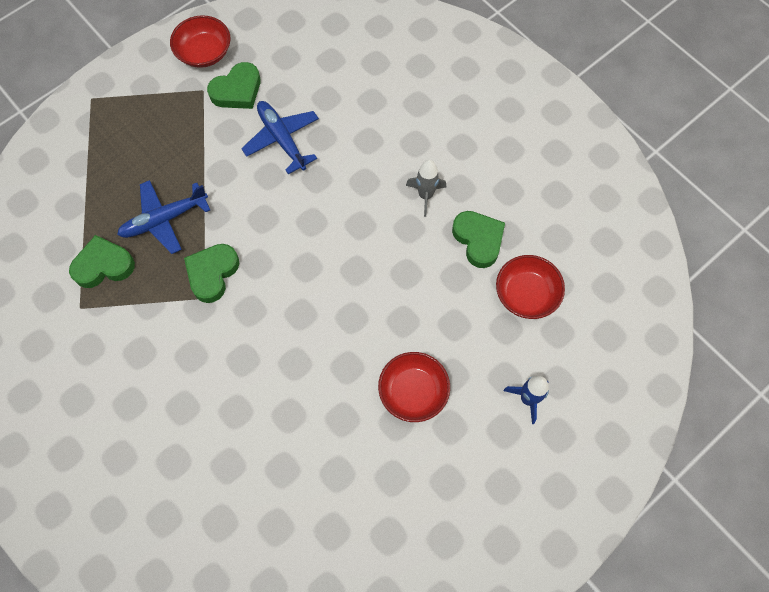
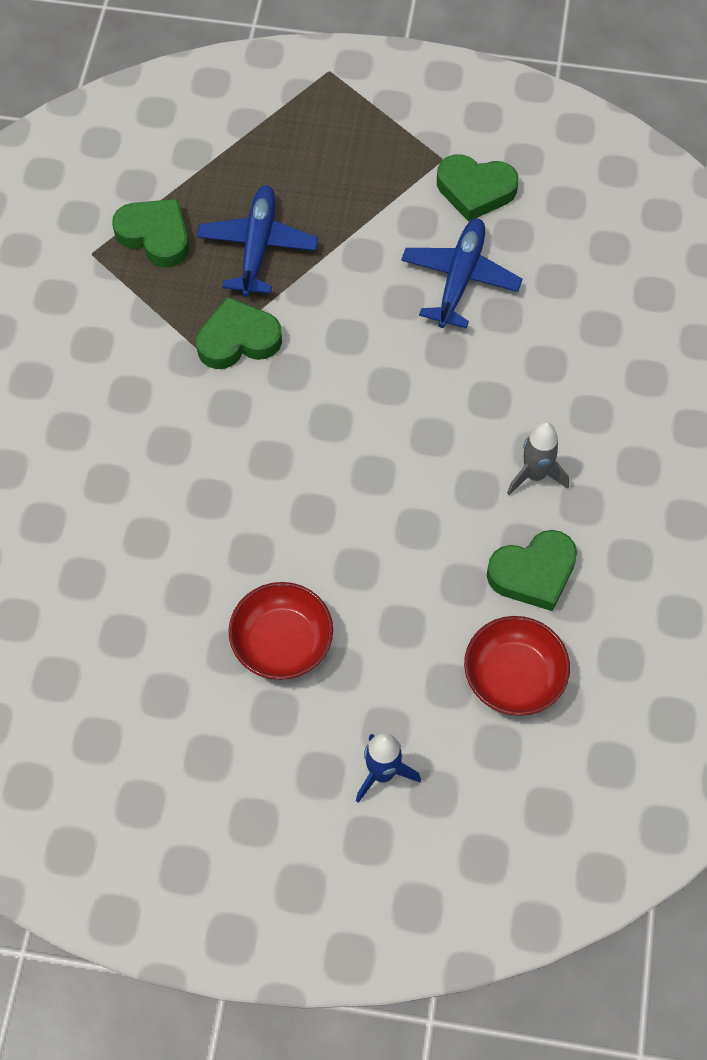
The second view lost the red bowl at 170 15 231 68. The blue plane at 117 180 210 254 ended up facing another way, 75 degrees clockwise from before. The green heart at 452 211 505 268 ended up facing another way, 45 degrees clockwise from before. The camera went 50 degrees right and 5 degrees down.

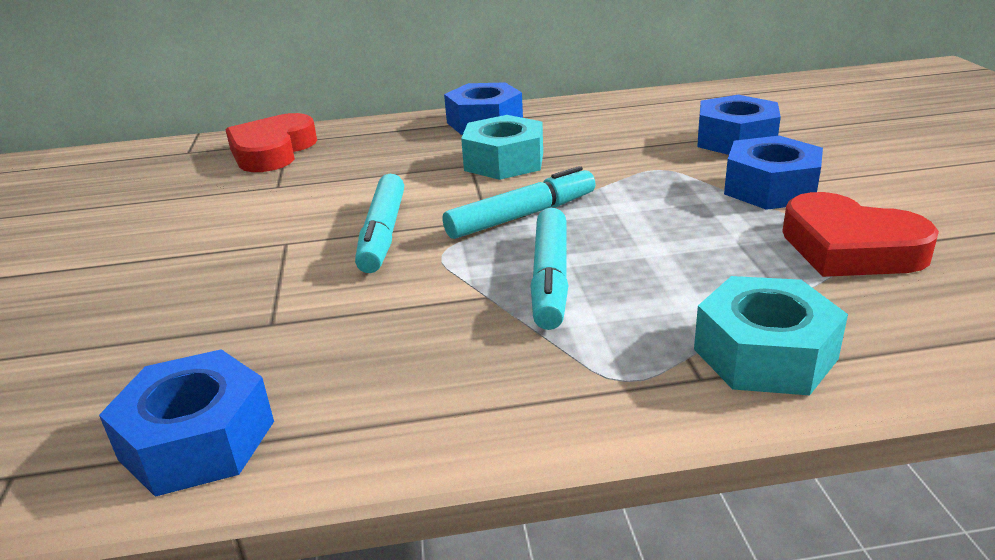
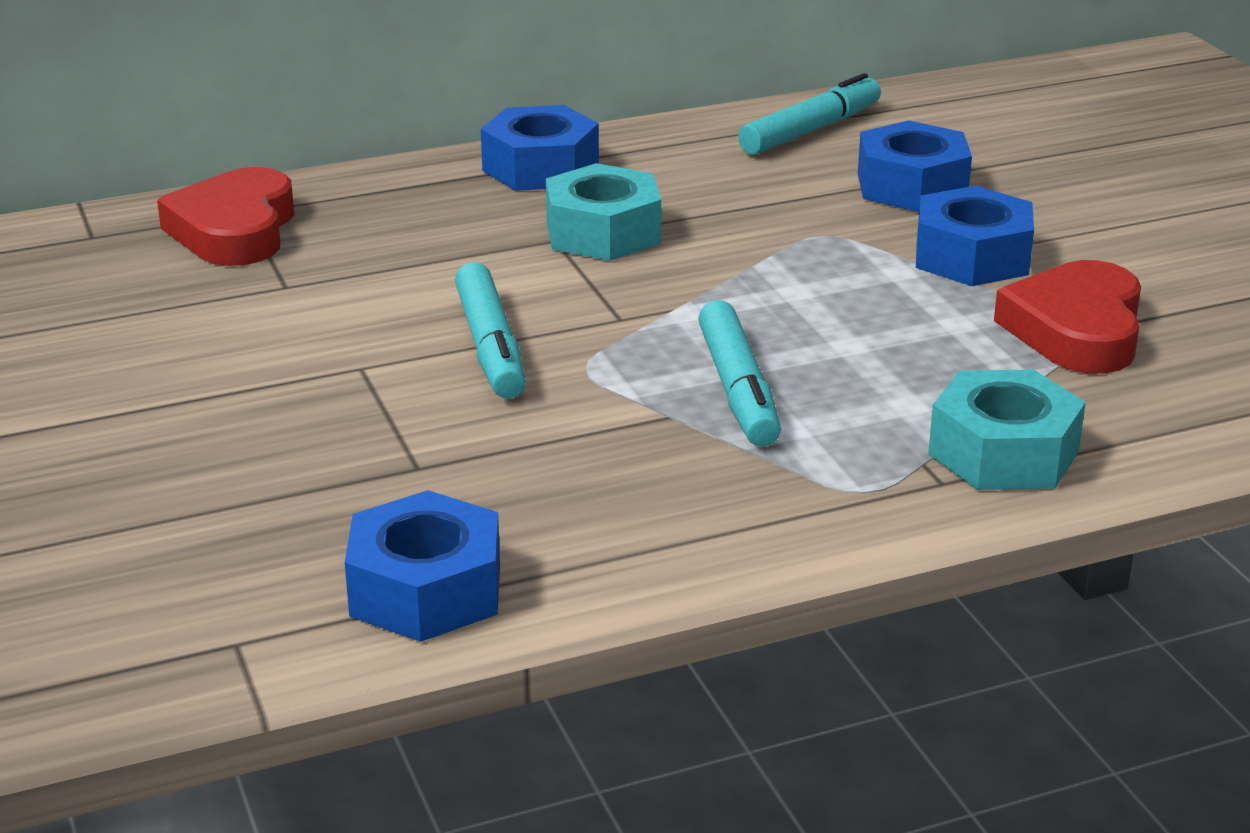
The turquoise marker ended up elsewhere, having gone from 443 166 596 239 to 738 73 881 155. The red heart at 782 192 939 277 ended up facing another way, 75 degrees clockwise from before. The camera went 15 degrees left and 0 degrees up.

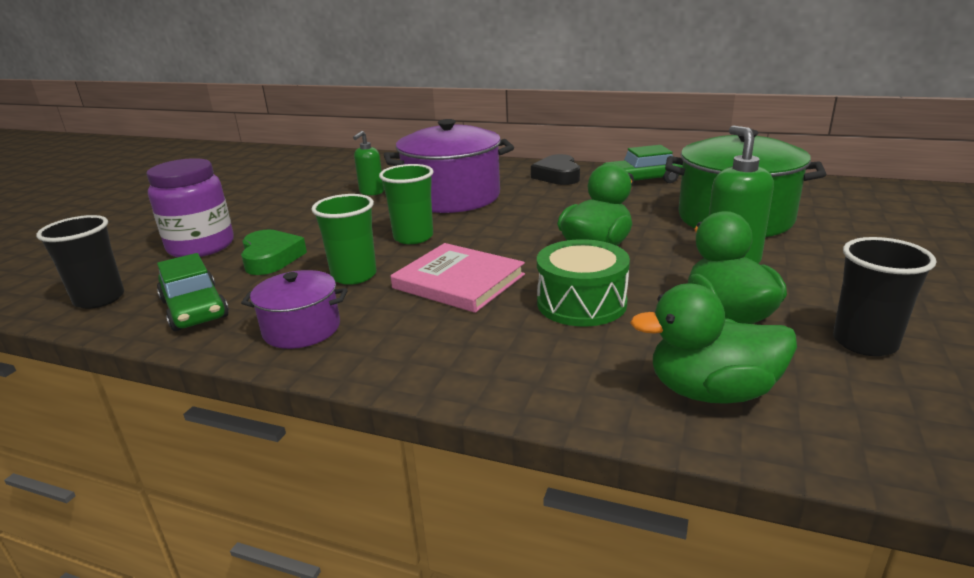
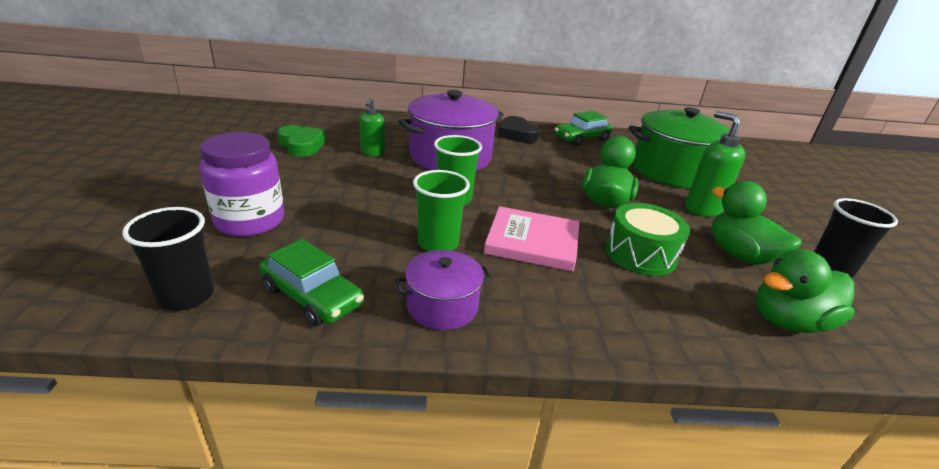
The green heart ended up elsewhere, having gone from 241 229 307 275 to 277 125 326 157. The camera went 25 degrees left and 5 degrees up.

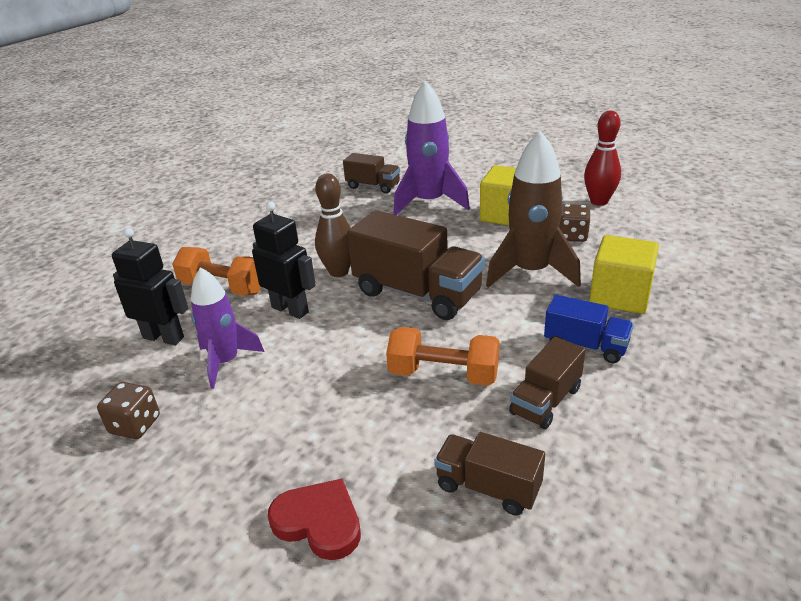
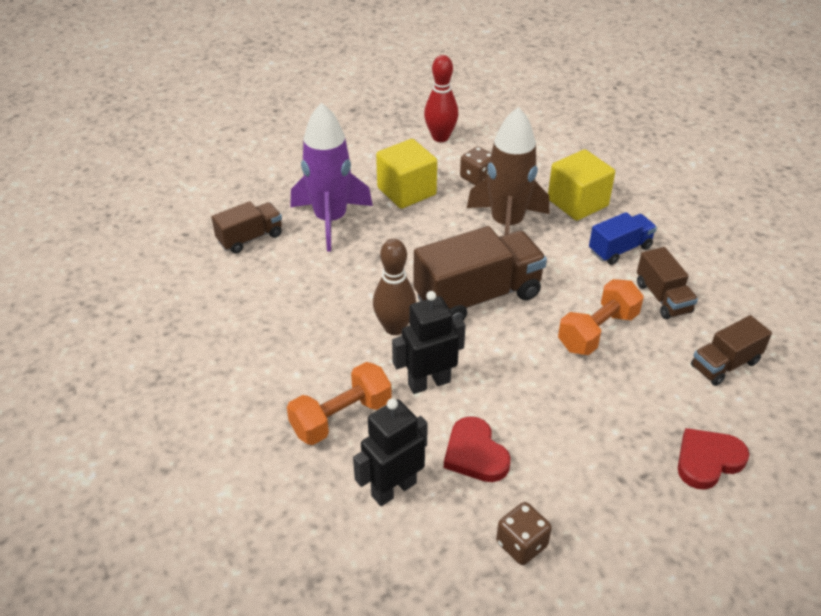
Where the purple rocket stood at 191 267 264 389, the red heart came to stand at 444 416 511 482. The camera went 60 degrees left and 10 degrees up.

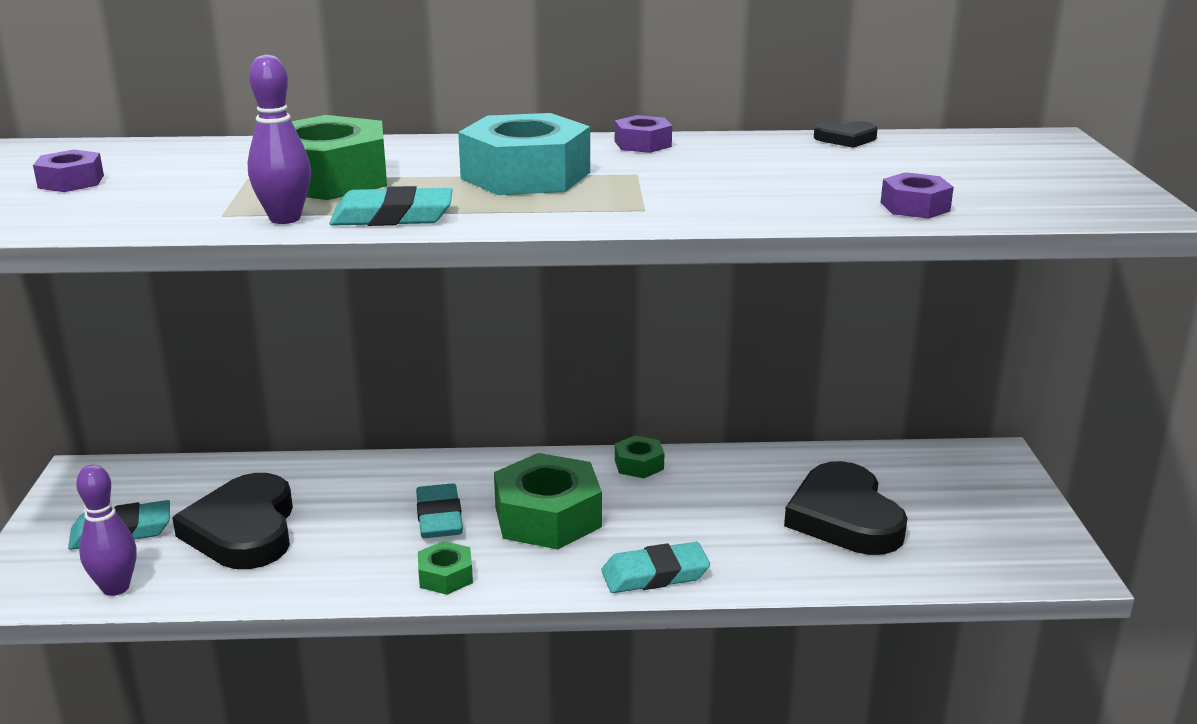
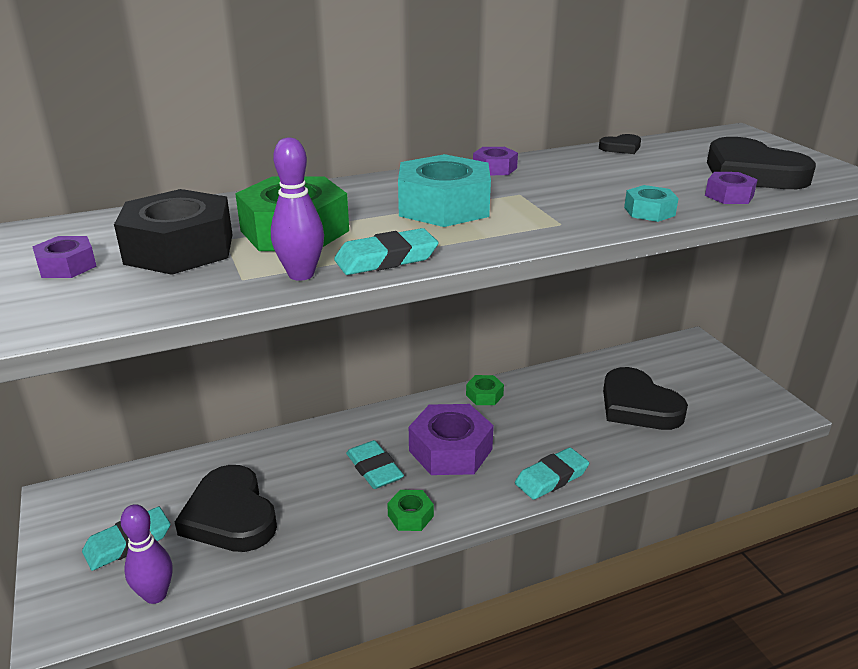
The second view gained the black nut at 114 189 233 275. The second view gained the turquoise nut at 624 185 679 222. The second view gained the black heart at 707 137 816 189. What was the green nut at 494 453 602 549 turned into the purple nut at 409 404 494 475. The camera went 20 degrees left and 5 degrees up.

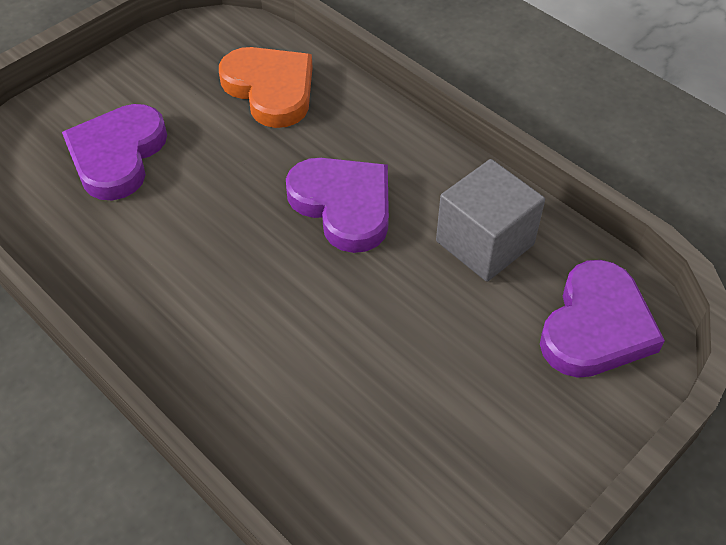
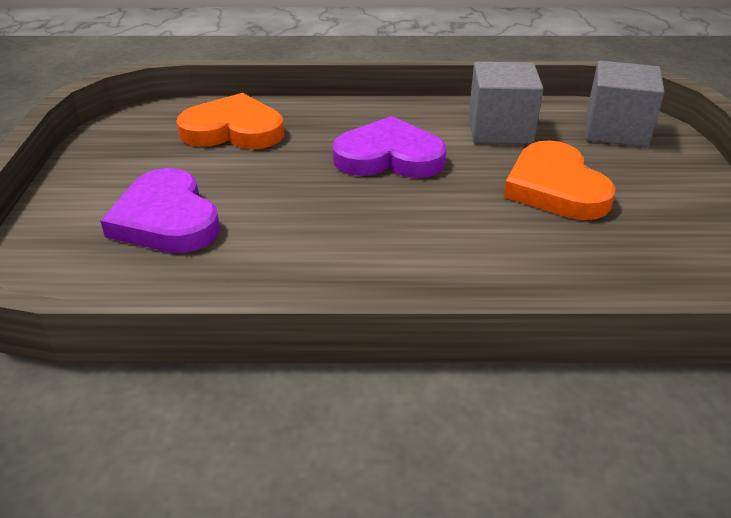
The second view gained the orange heart at 504 141 616 220. Where the purple heart stood at 540 260 665 378, the grey cube came to stand at 586 61 665 148. The camera went 45 degrees left and 15 degrees down.

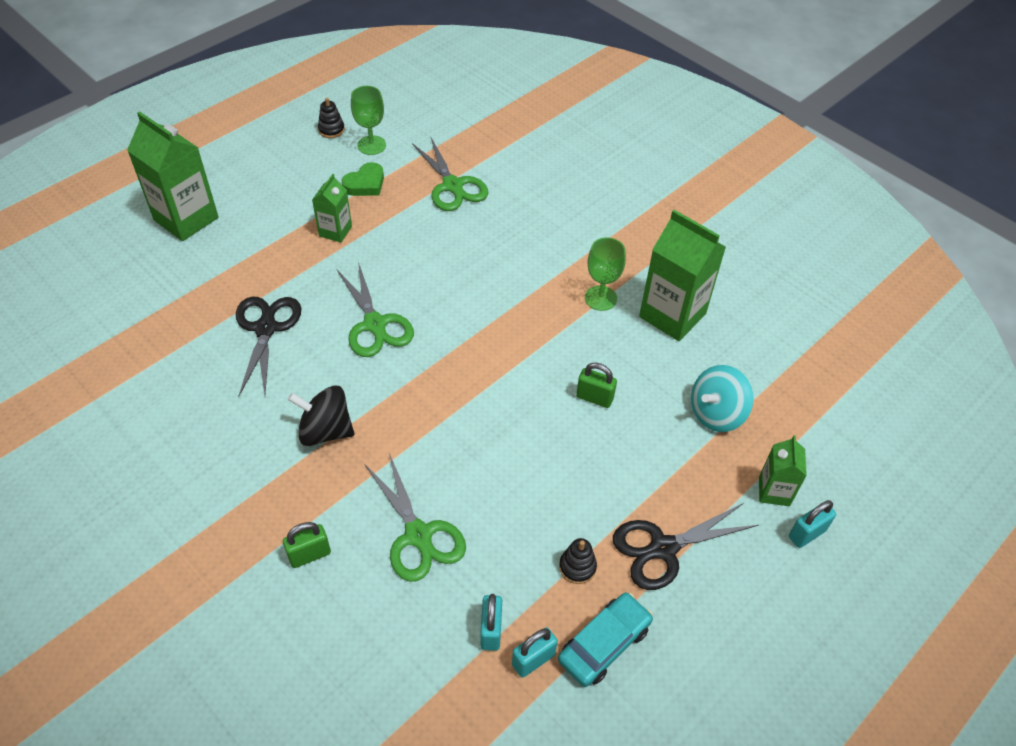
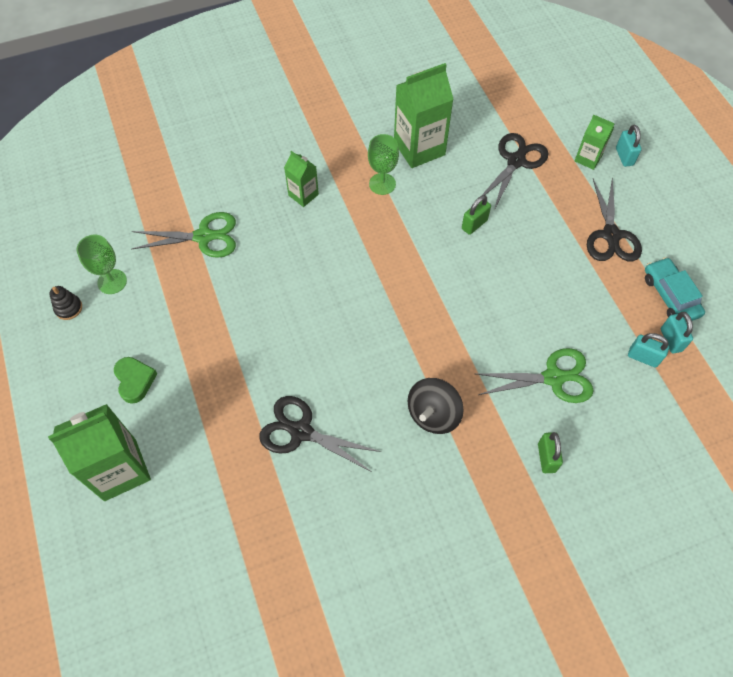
The second view lost the green scissors at 337 262 414 357. The second view lost the black stacking toy at 559 538 597 584. The green carton ended up elsewhere, having gone from 312 174 352 242 to 284 151 319 207. The green heart ended up elsewhere, having gone from 342 162 384 196 to 114 357 157 404. Where the turquoise spinning top stood at 691 365 754 432, the black scissors came to stand at 482 133 548 210. The camera went 65 degrees left and 10 degrees up.

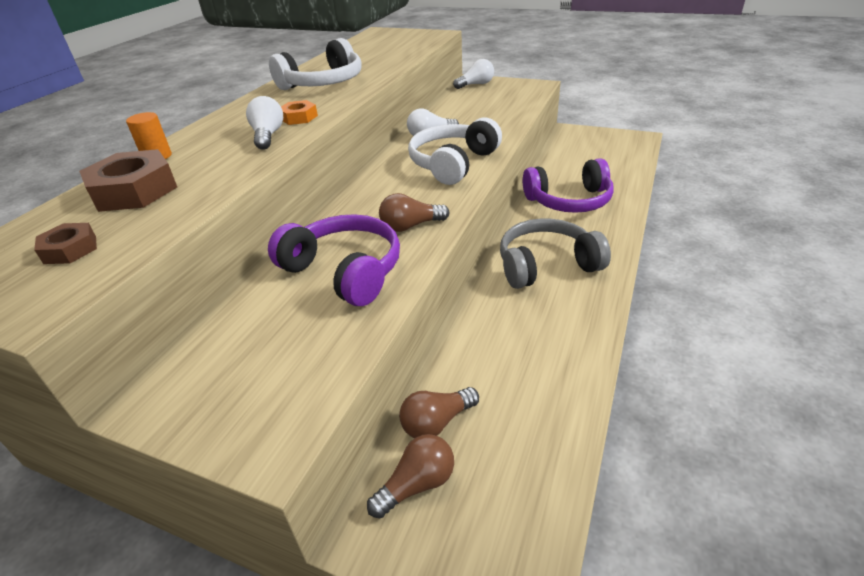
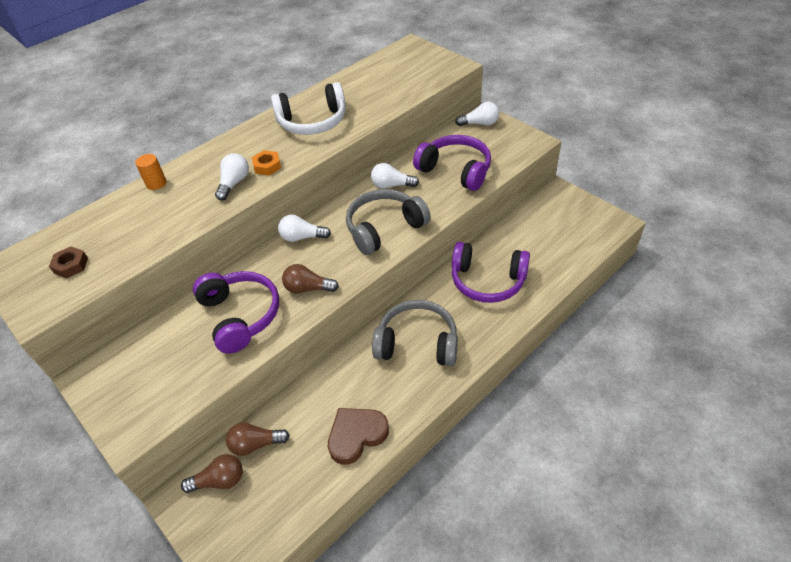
The second view lost the brown nut at 79 149 177 212. The second view gained the white light bulb at 278 215 331 242. The second view gained the brown heart at 328 408 389 465. The second view gained the purple headphones at 413 135 491 191. What was the white headphones at 408 117 502 185 turned into the grey headphones at 346 189 431 255. The camera went 25 degrees right and 10 degrees up.

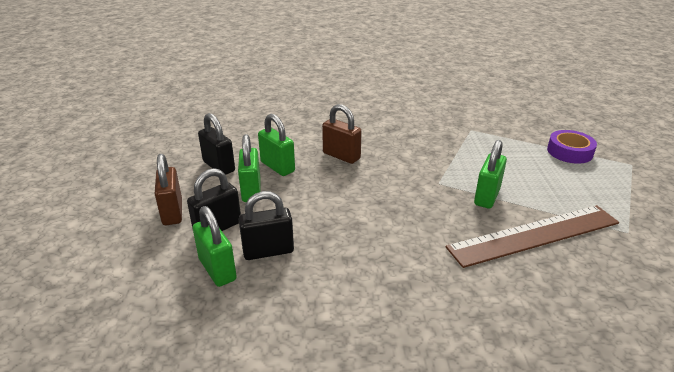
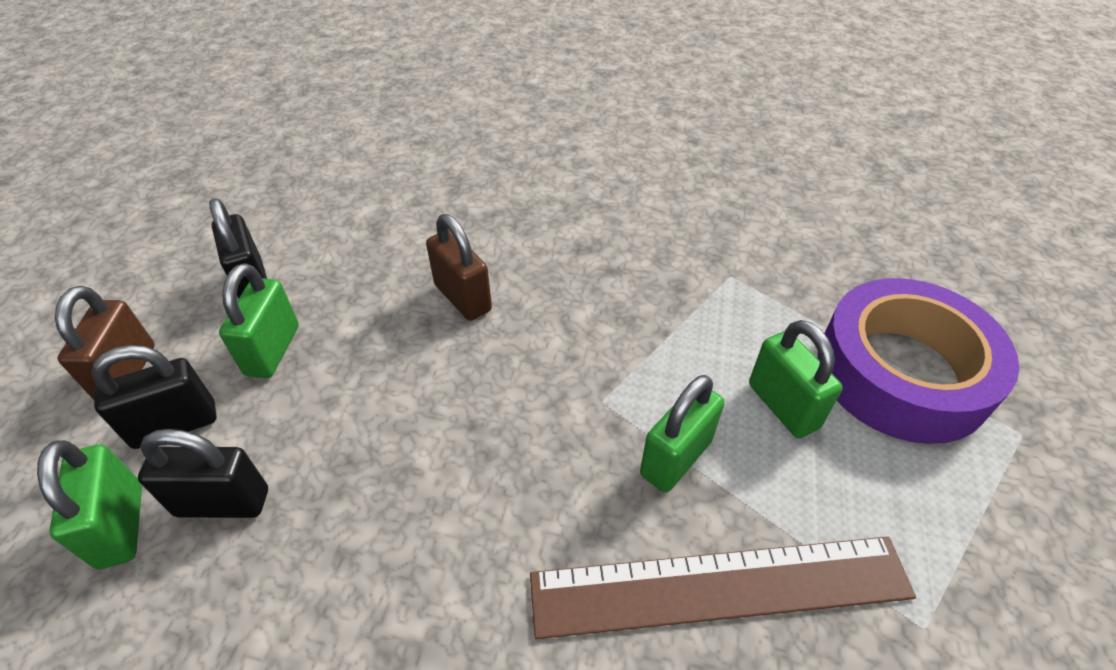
The green padlock ended up elsewhere, having gone from 258 114 295 176 to 749 320 843 438. The size of the purple tape at 547 130 597 164 changed by a factor of 1.89. The camera went 15 degrees right and 15 degrees up.

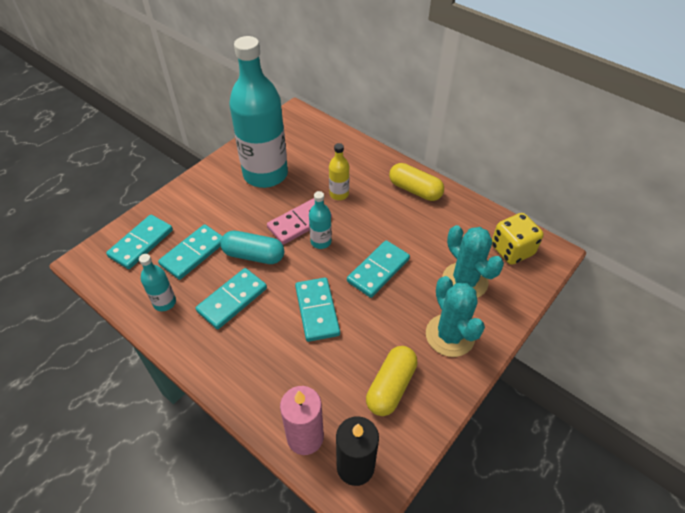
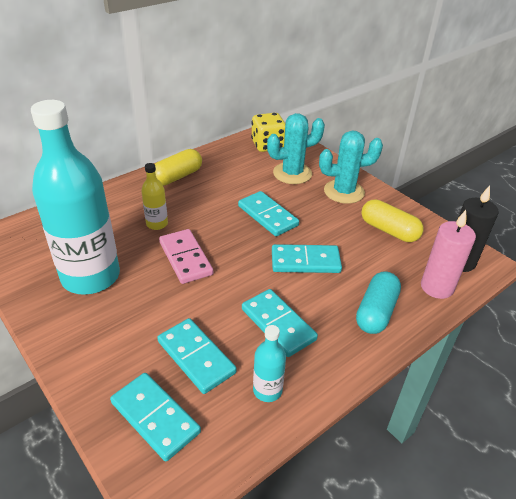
The second view lost the turquoise bottle at 309 191 332 249. The turquoise capsule ended up elsewhere, having gone from 220 231 284 264 to 356 271 401 334. The camera went 80 degrees left and 10 degrees down.

